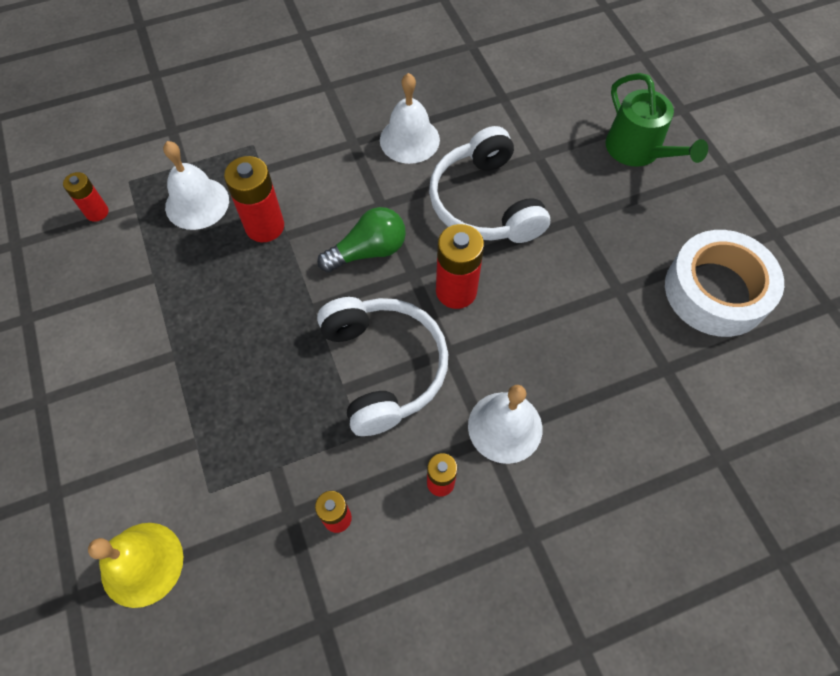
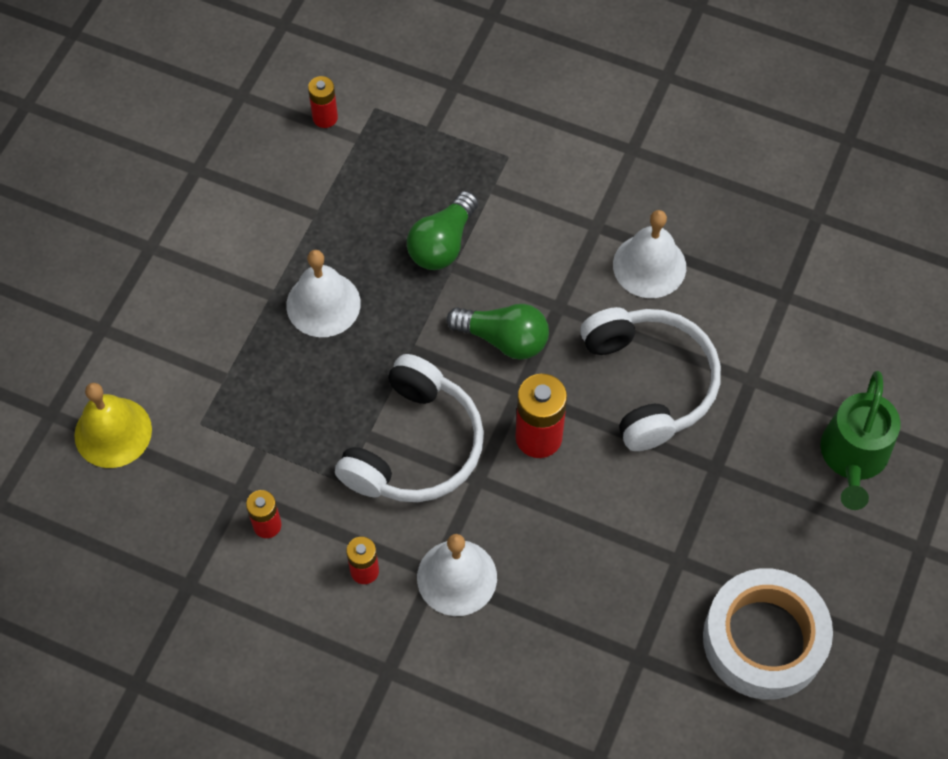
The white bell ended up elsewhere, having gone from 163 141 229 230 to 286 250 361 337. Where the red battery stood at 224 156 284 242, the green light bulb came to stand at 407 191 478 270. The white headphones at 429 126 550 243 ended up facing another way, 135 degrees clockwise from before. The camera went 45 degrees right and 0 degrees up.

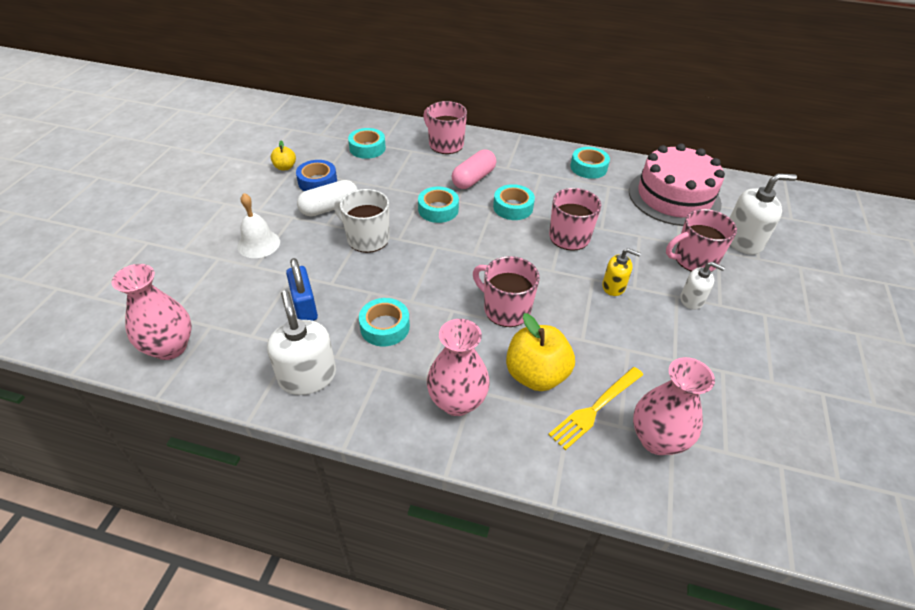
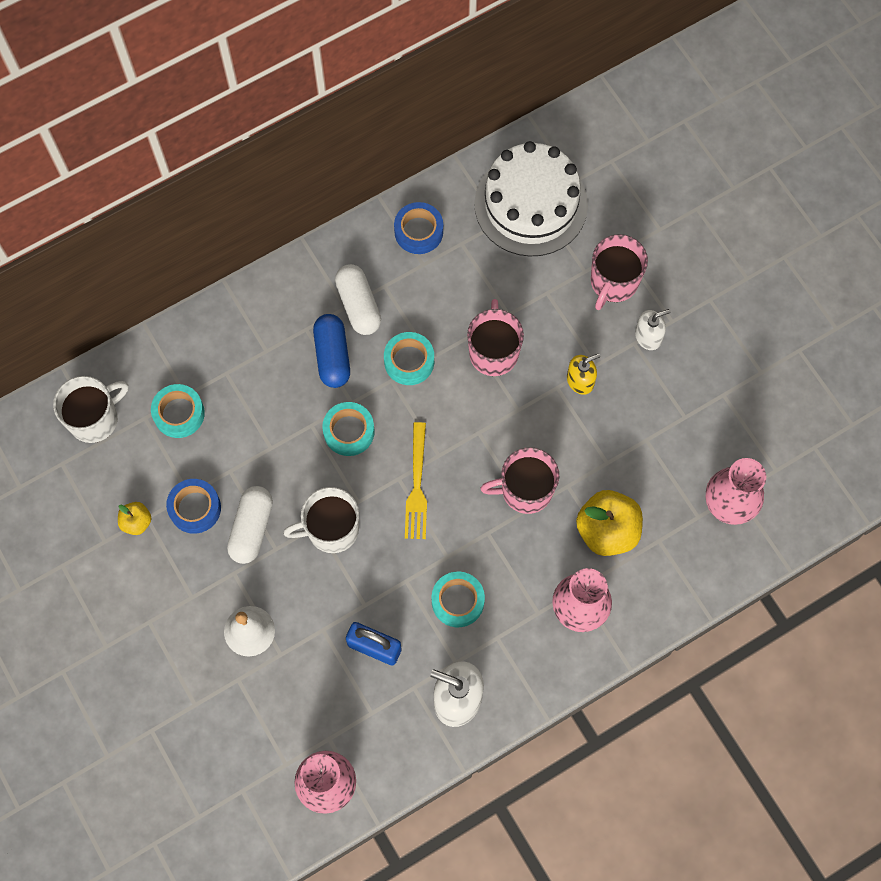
The second view lost the pink mug at 423 101 467 154. The second view lost the white soap dispenser at 730 173 797 255. The second view gained the white mug at 53 376 128 443. The second view gained the white capsule at 335 264 381 335. The yellow fork ended up elsewhere, having gone from 548 367 643 450 to 405 422 427 539. What was the pink capsule at 452 149 496 189 turned into the blue capsule at 313 314 350 388. What was the turquoise tape at 570 147 610 179 turned into the blue tape at 394 202 443 254. What was the pink cake at 629 143 725 226 turned into the white cake at 474 141 588 256. The camera went 45 degrees left and 25 degrees up.

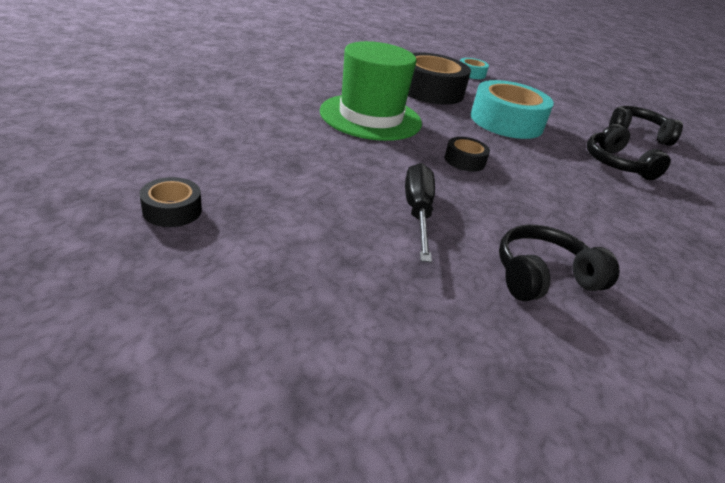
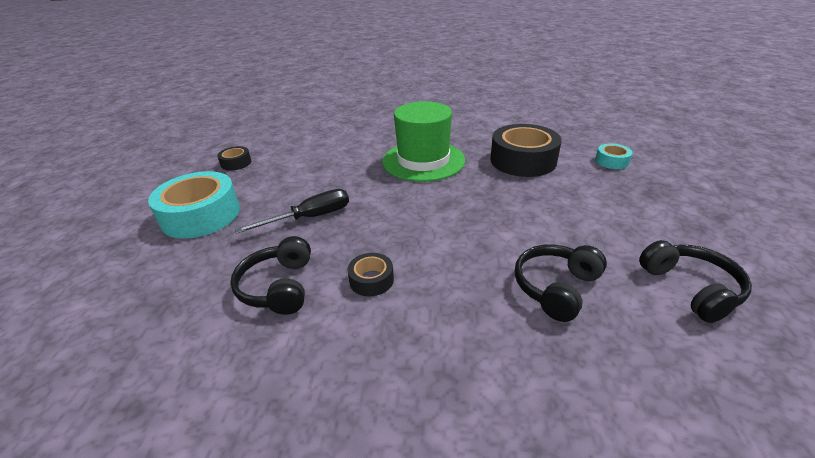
The black tape ended up elsewhere, having gone from 445 137 490 172 to 347 253 394 296. The turquoise tape ended up elsewhere, having gone from 471 80 554 139 to 148 171 240 239. The black headphones at 499 225 619 301 ended up facing another way, 135 degrees counterclockwise from before. The camera went 65 degrees right and 0 degrees up.

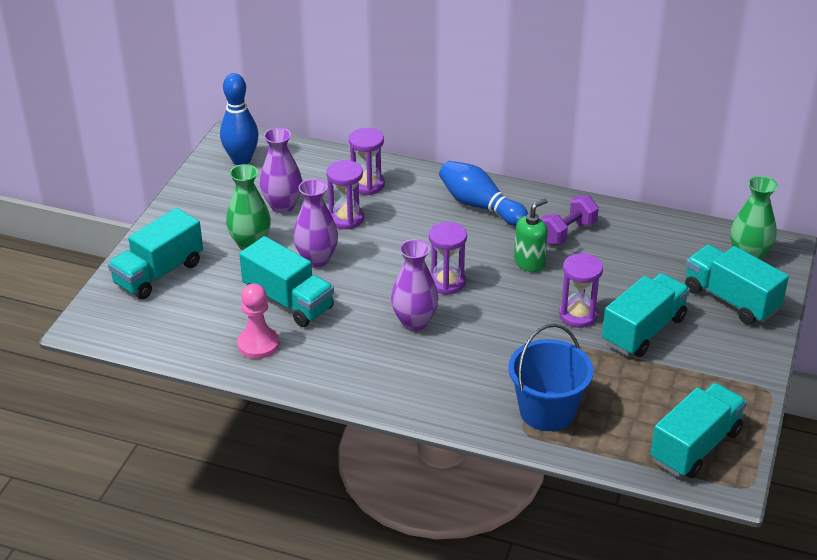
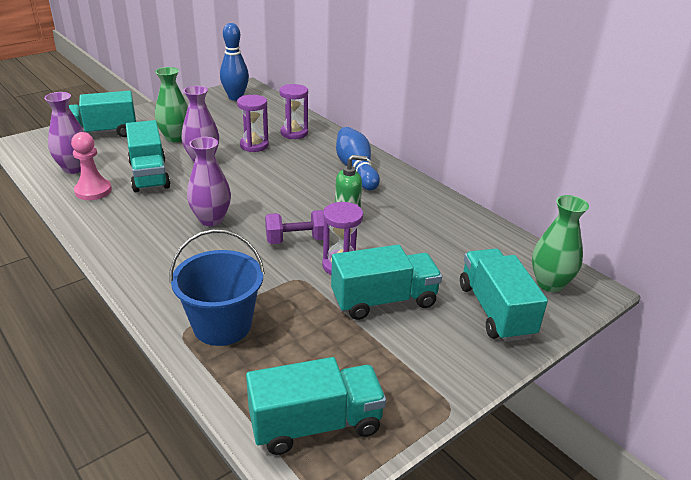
The second view lost the purple hourglass at 429 222 467 295. The purple vase ended up elsewhere, having gone from 260 127 303 213 to 44 92 85 174. The purple dumbbell ended up elsewhere, having gone from 540 196 599 245 to 265 210 324 244. The camera went 30 degrees right and 5 degrees down.

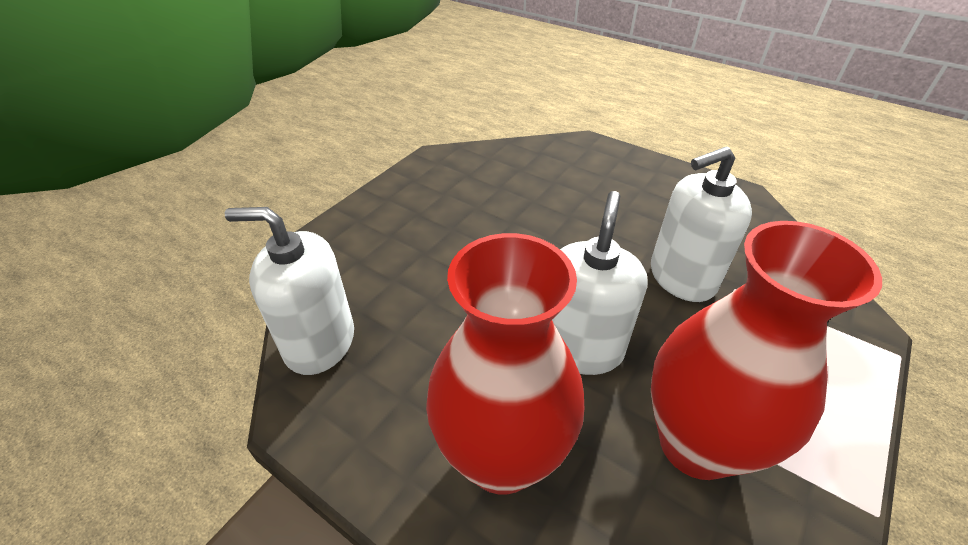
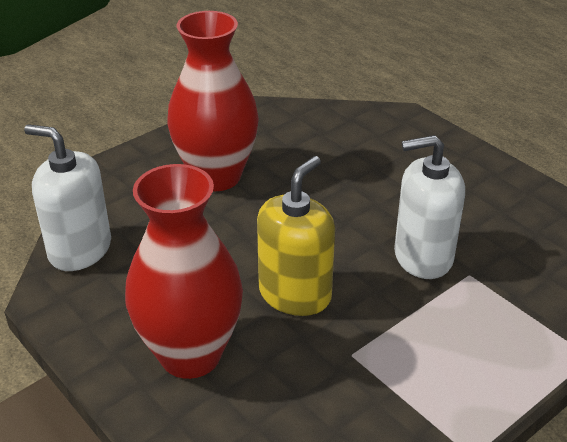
The red vase ended up elsewhere, having gone from 651 221 882 480 to 167 11 259 191. What was the white soap dispenser at 552 191 648 375 turned into the yellow soap dispenser at 257 156 335 316. The camera went 15 degrees right and 5 degrees down.

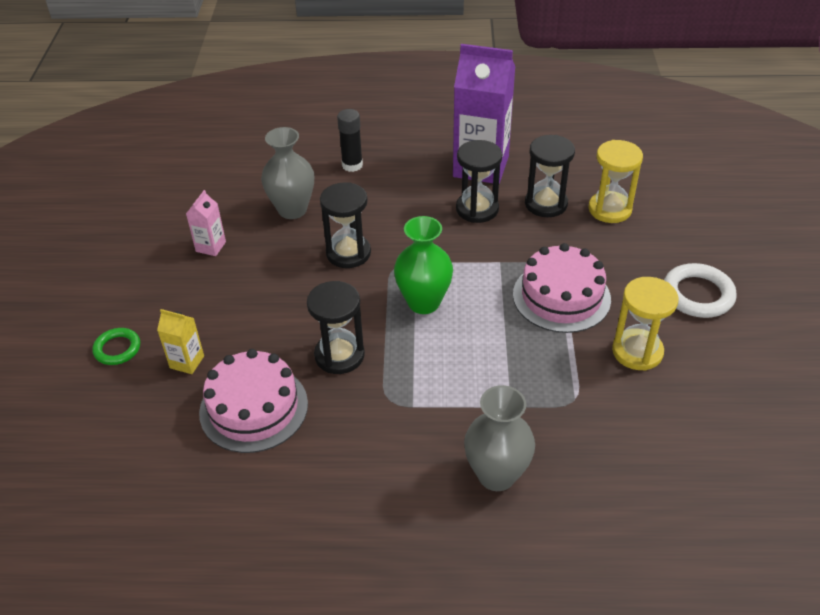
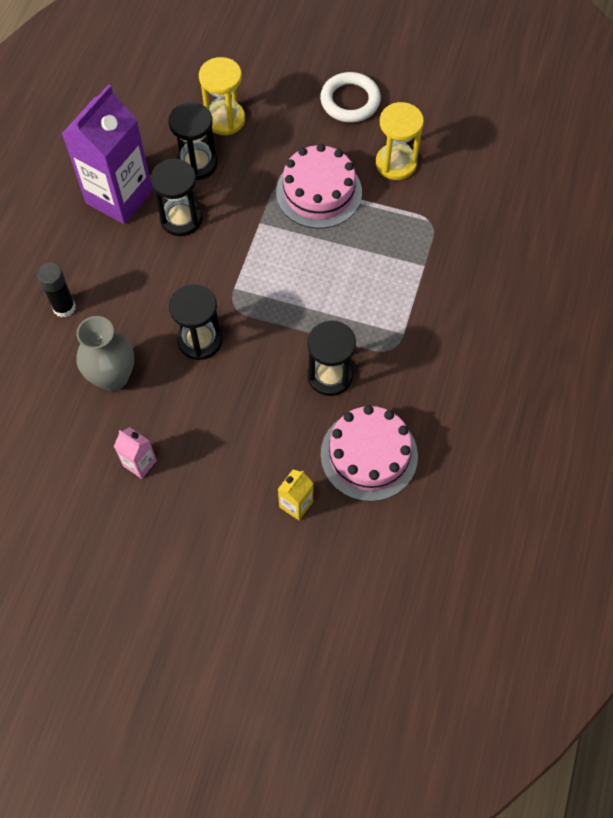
The second view lost the green ring at 92 328 140 365. The second view lost the green vase at 394 216 453 314. The second view lost the grey vase at 464 385 535 491. The camera went 75 degrees left and 20 degrees up.

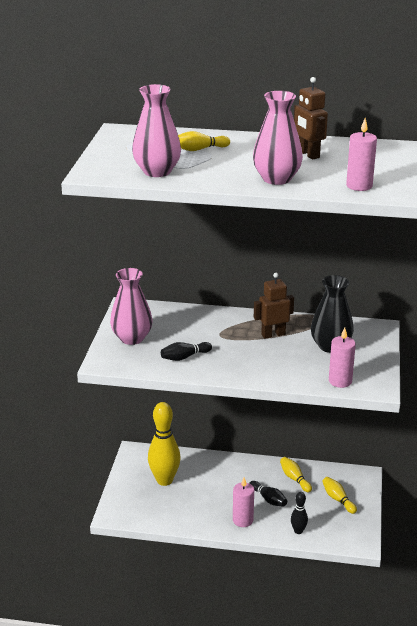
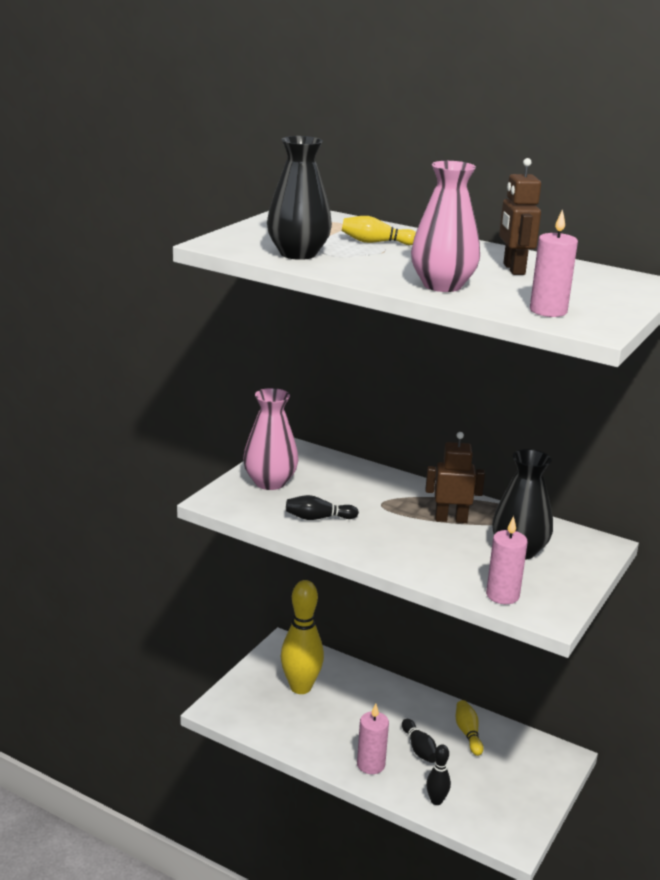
The second view lost the yellow bowling pin at 322 477 357 514. What was the pink vase at 132 84 181 177 turned into the black vase at 267 136 332 260. The camera went 20 degrees right and 5 degrees down.

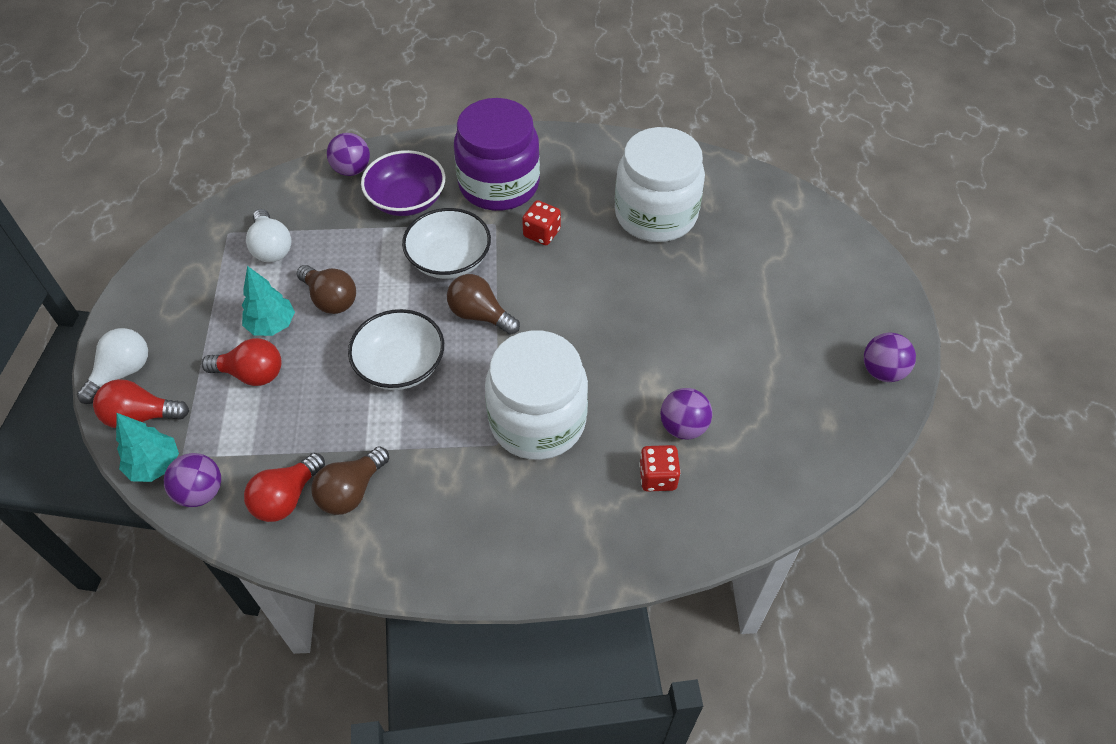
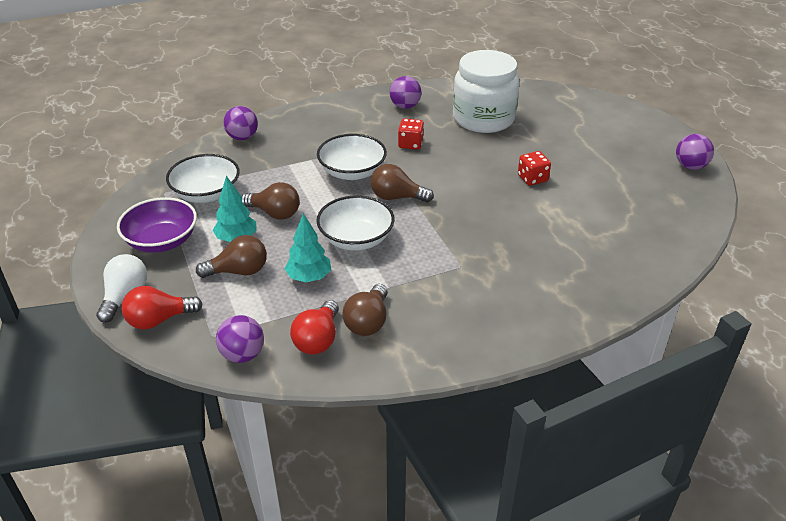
The second view lost the purple jar at 454 98 540 211. The second view lost the white jar at 485 330 588 460. The turquoise tree ended up elsewhere, having gone from 116 413 179 482 to 285 213 331 283. The purple bowl ended up elsewhere, having gone from 361 150 445 216 to 117 197 197 253. The red dice ended up elsewhere, having gone from 639 445 681 492 to 518 151 551 186. The purple ball ended up elsewhere, having gone from 660 388 713 439 to 390 76 422 109. Where the white light bulb stood at 246 209 291 262, the white bowl came to stand at 166 154 240 203. What was the red light bulb at 202 338 281 386 turned into the brown light bulb at 196 235 267 278. The camera went 20 degrees left and 15 degrees down.

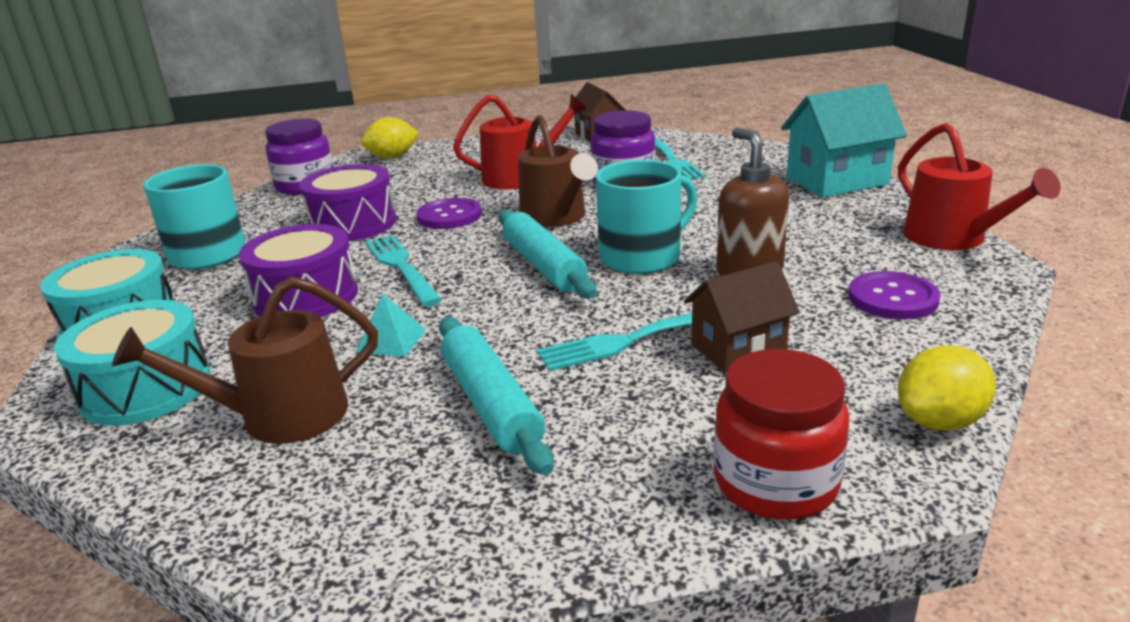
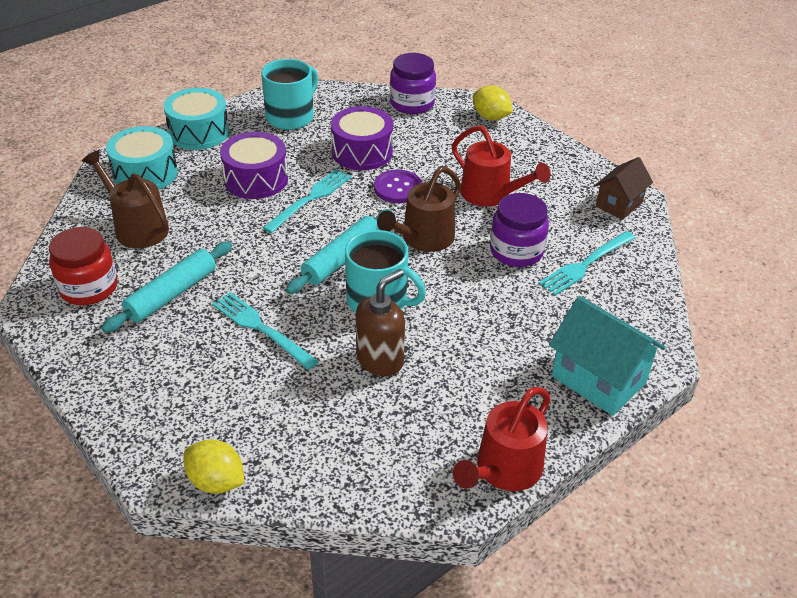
The second view lost the turquoise pyramid at 356 294 426 357. The second view lost the brown house at 684 261 800 372. The second view lost the purple button at 848 271 941 319. The red jar ended up elsewhere, having gone from 714 349 849 520 to 49 227 117 305. The camera went 60 degrees right and 15 degrees up.

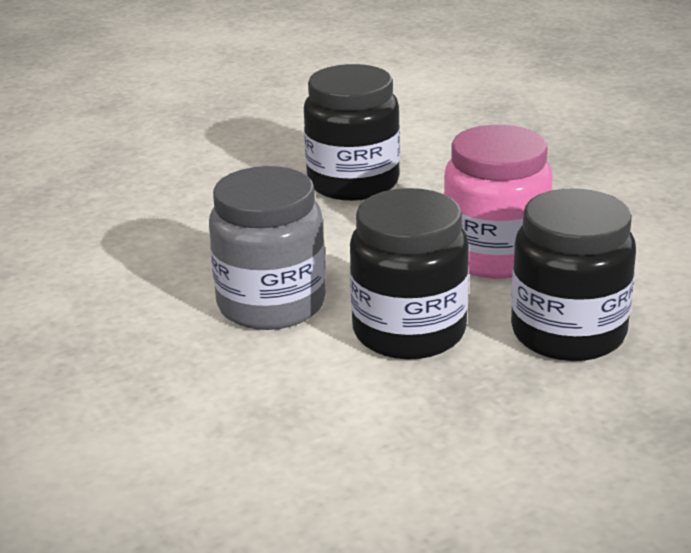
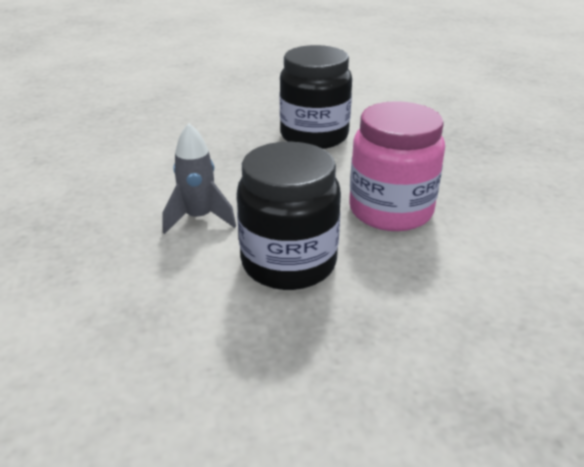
The second view lost the black jar at 511 188 636 361. Where the grey jar stood at 209 166 326 330, the grey rocket came to stand at 162 123 236 234. The camera went 15 degrees right and 5 degrees up.

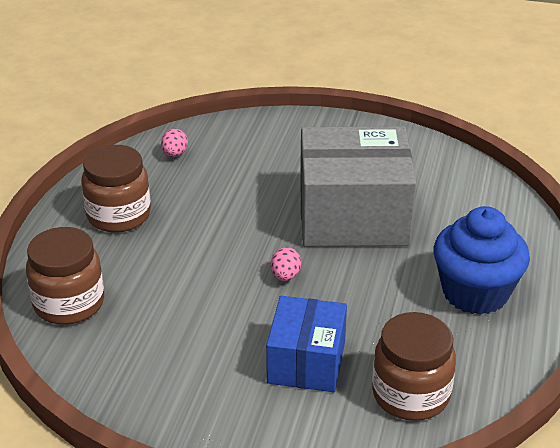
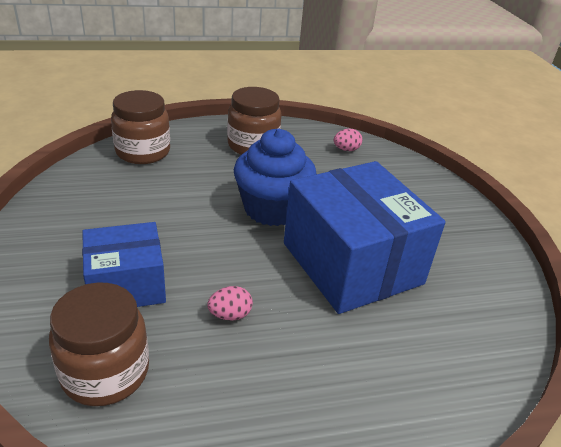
The pink egg ended up elsewhere, having gone from 271 247 301 281 to 207 286 253 321. The blue cupcake ended up elsewhere, having gone from 434 206 530 315 to 234 129 317 226. What was the grey box at 300 126 416 247 turned into the blue box at 284 161 445 314. The camera went 60 degrees right and 0 degrees up.

